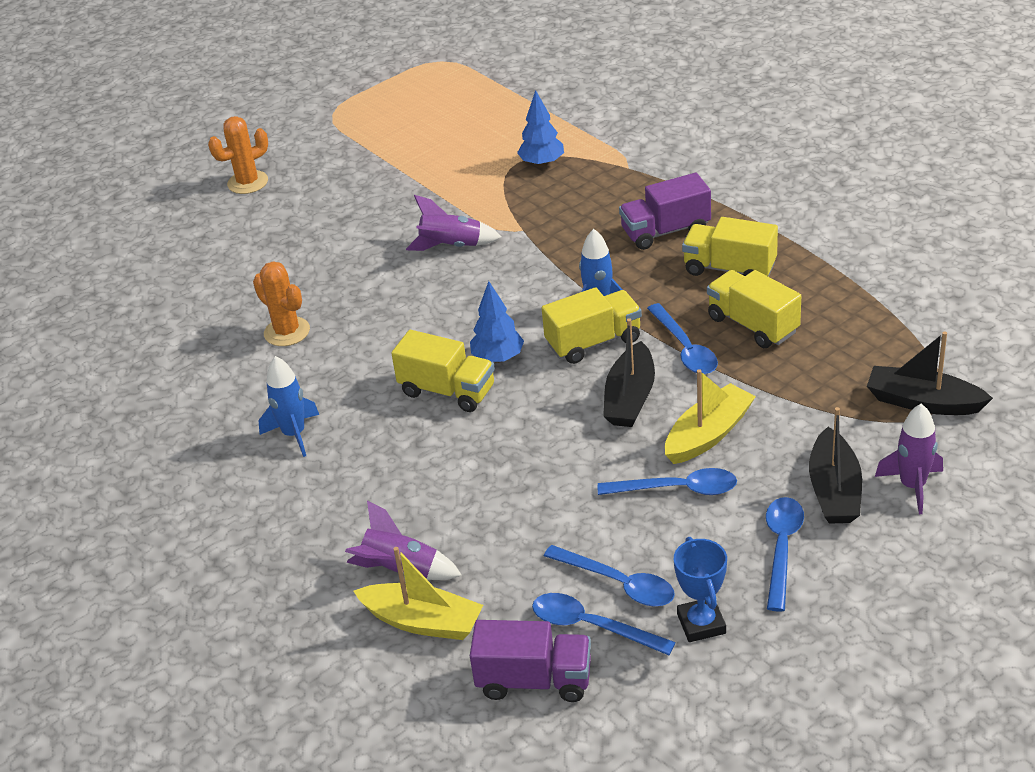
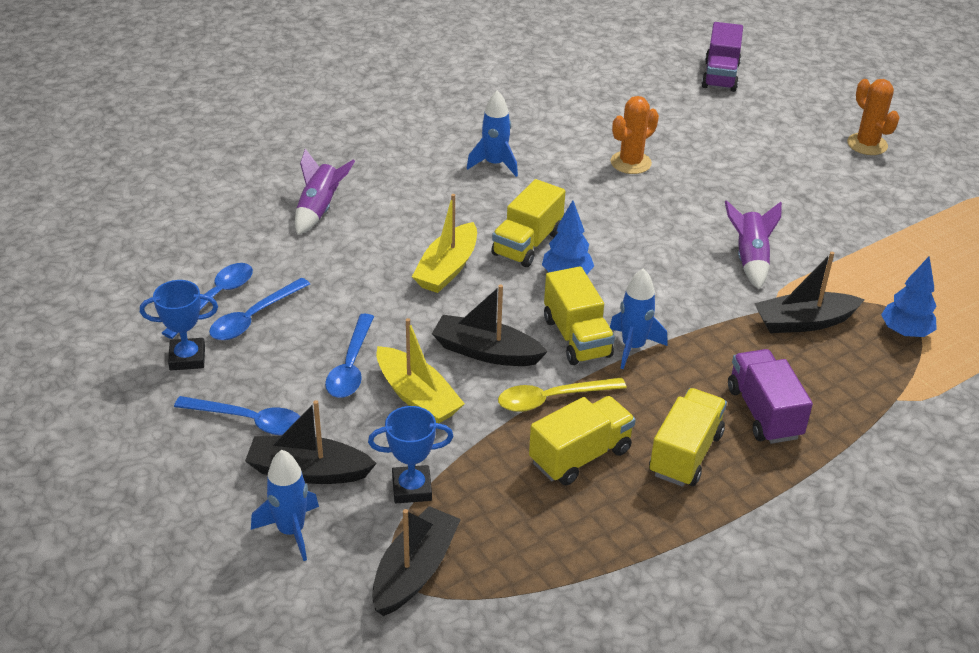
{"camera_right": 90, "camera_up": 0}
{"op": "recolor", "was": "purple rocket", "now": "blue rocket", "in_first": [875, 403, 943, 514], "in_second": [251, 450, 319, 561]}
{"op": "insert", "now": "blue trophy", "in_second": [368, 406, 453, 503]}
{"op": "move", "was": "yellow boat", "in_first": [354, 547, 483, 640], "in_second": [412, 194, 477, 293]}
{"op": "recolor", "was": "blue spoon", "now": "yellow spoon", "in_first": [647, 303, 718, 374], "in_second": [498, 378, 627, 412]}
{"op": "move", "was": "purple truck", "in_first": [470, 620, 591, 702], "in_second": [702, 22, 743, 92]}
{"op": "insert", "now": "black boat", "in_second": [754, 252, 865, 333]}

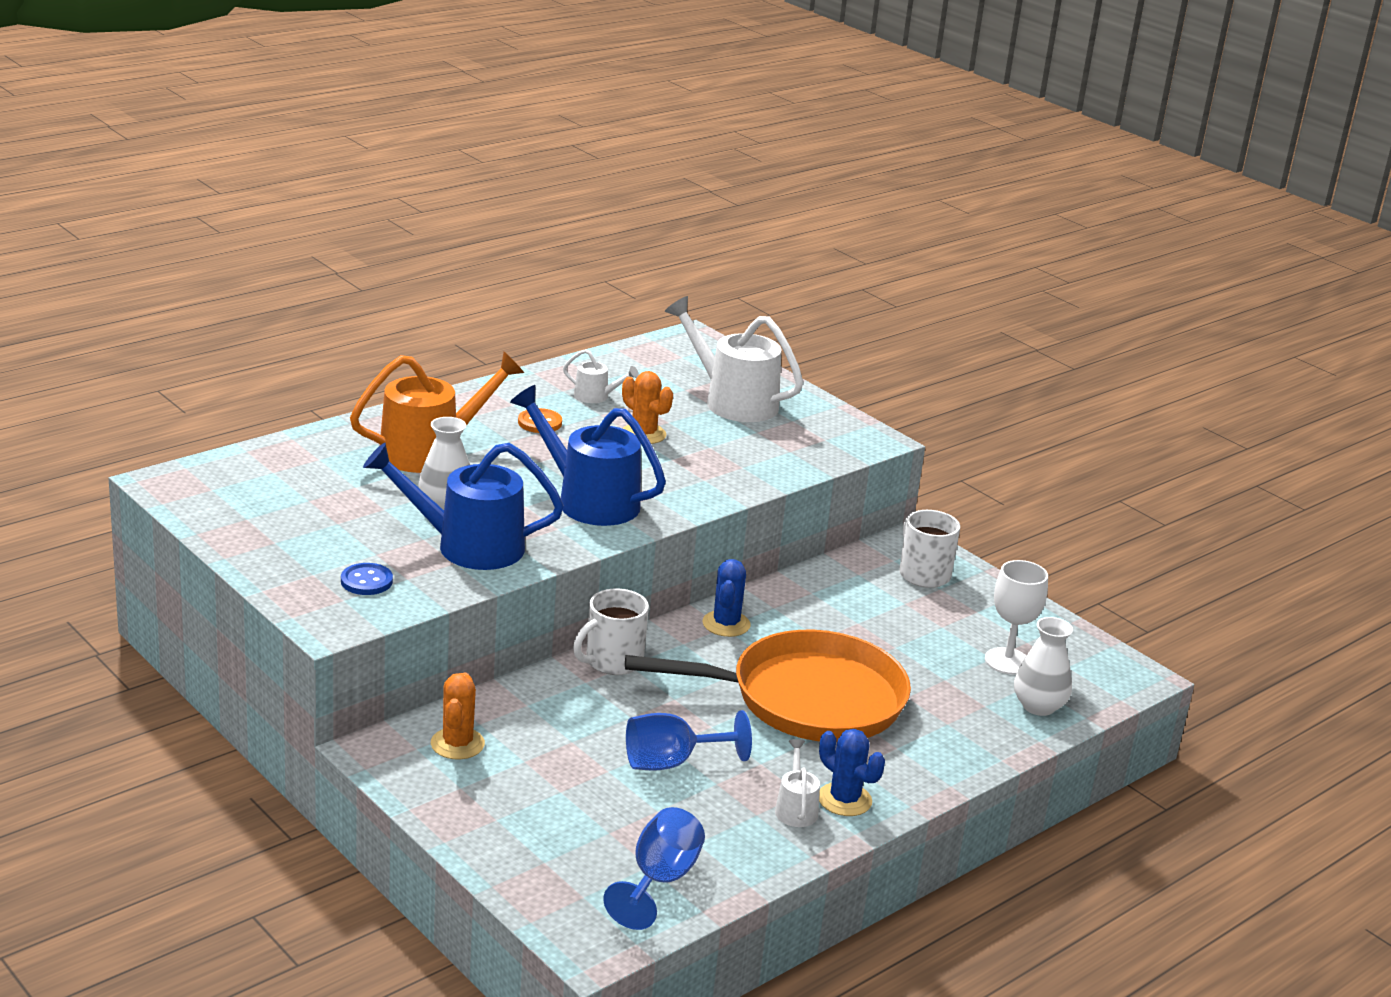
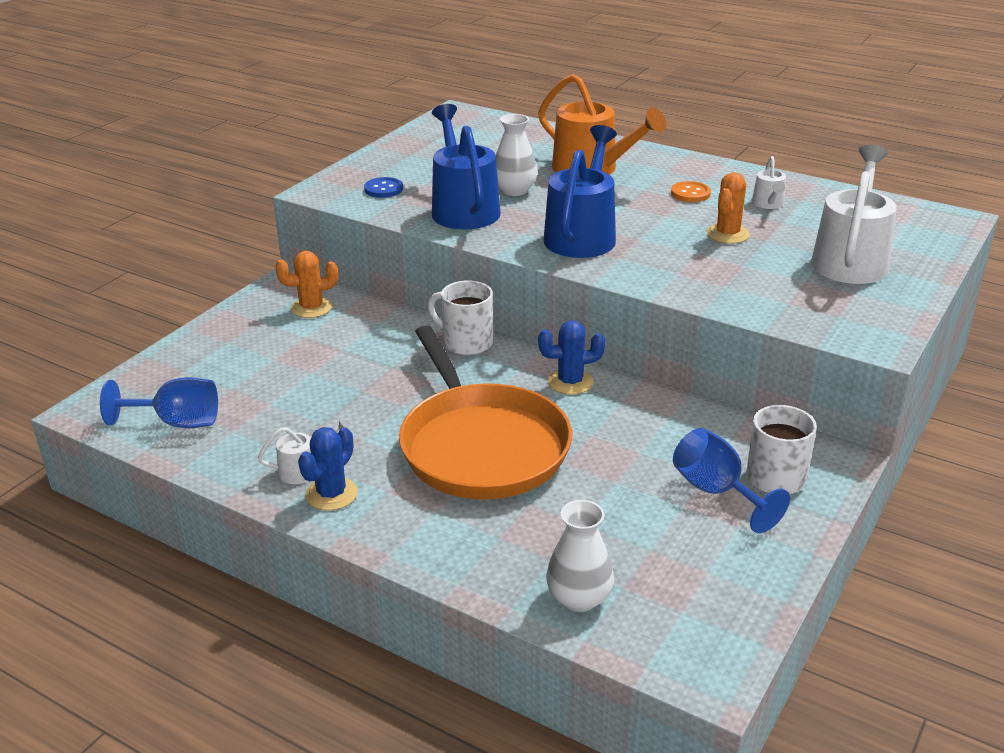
{"camera_right": 75, "camera_up": 5}
{"op": "move", "was": "blue goblet", "in_first": [626, 710, 752, 771], "in_second": [673, 428, 790, 533]}
{"op": "delete", "was": "white goblet", "in_first": [985, 560, 1048, 675]}

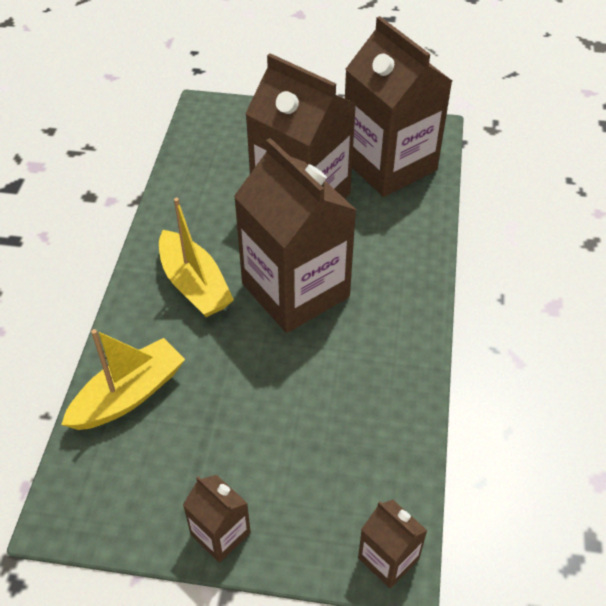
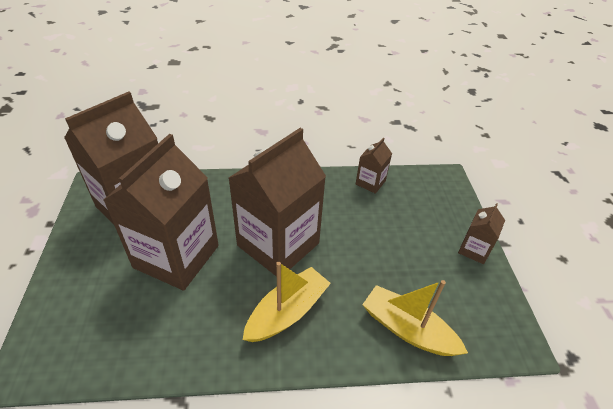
{"camera_right": -105, "camera_up": -5}
{"op": "move", "was": "brown carton", "in_first": [358, 499, 428, 588], "in_second": [356, 138, 392, 194]}

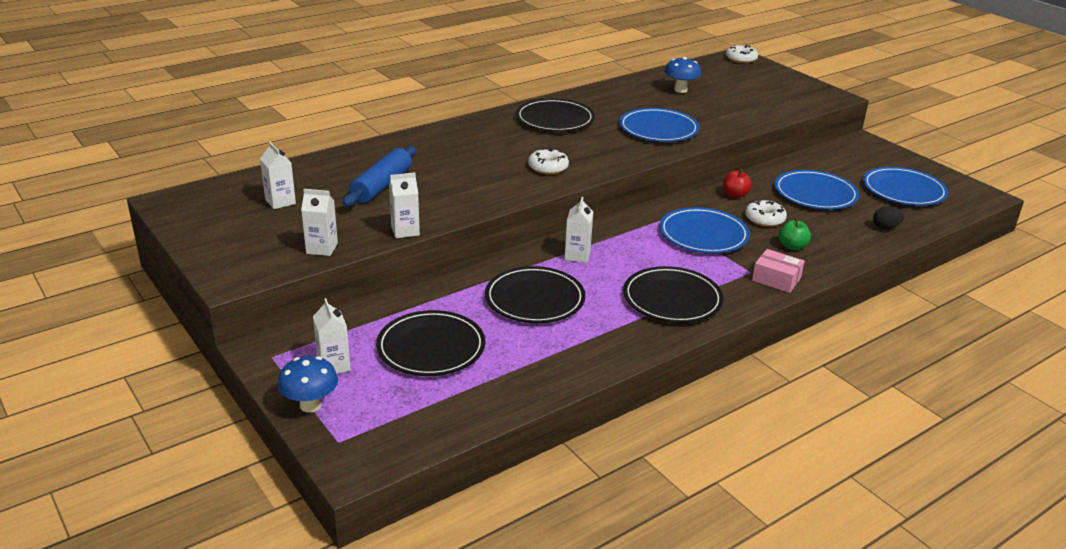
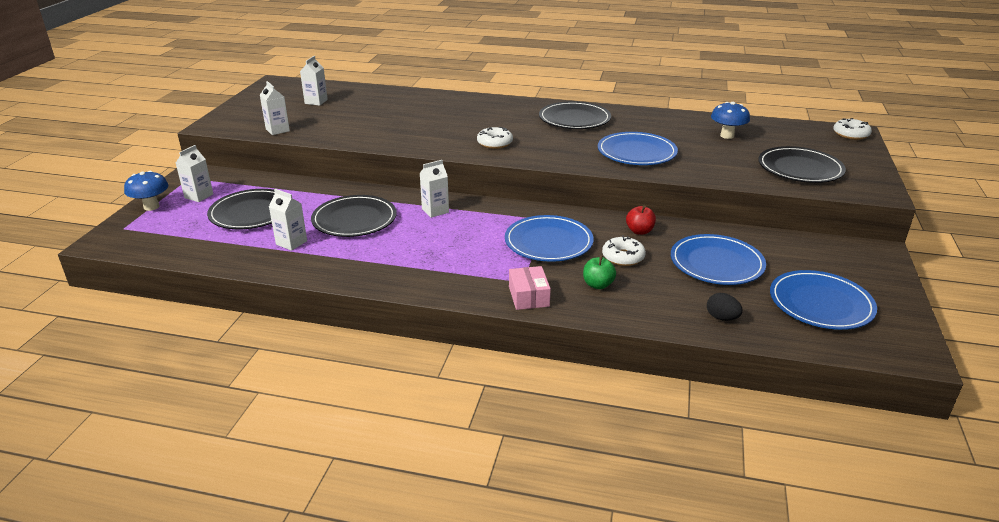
{"camera_right": 50, "camera_up": 0}
{"op": "move", "was": "white carton", "in_first": [389, 172, 420, 238], "in_second": [269, 189, 307, 251]}
{"op": "move", "was": "black plate", "in_first": [623, 266, 724, 323], "in_second": [758, 146, 846, 183]}
{"op": "delete", "was": "blue rolling pin", "in_first": [342, 146, 417, 207]}

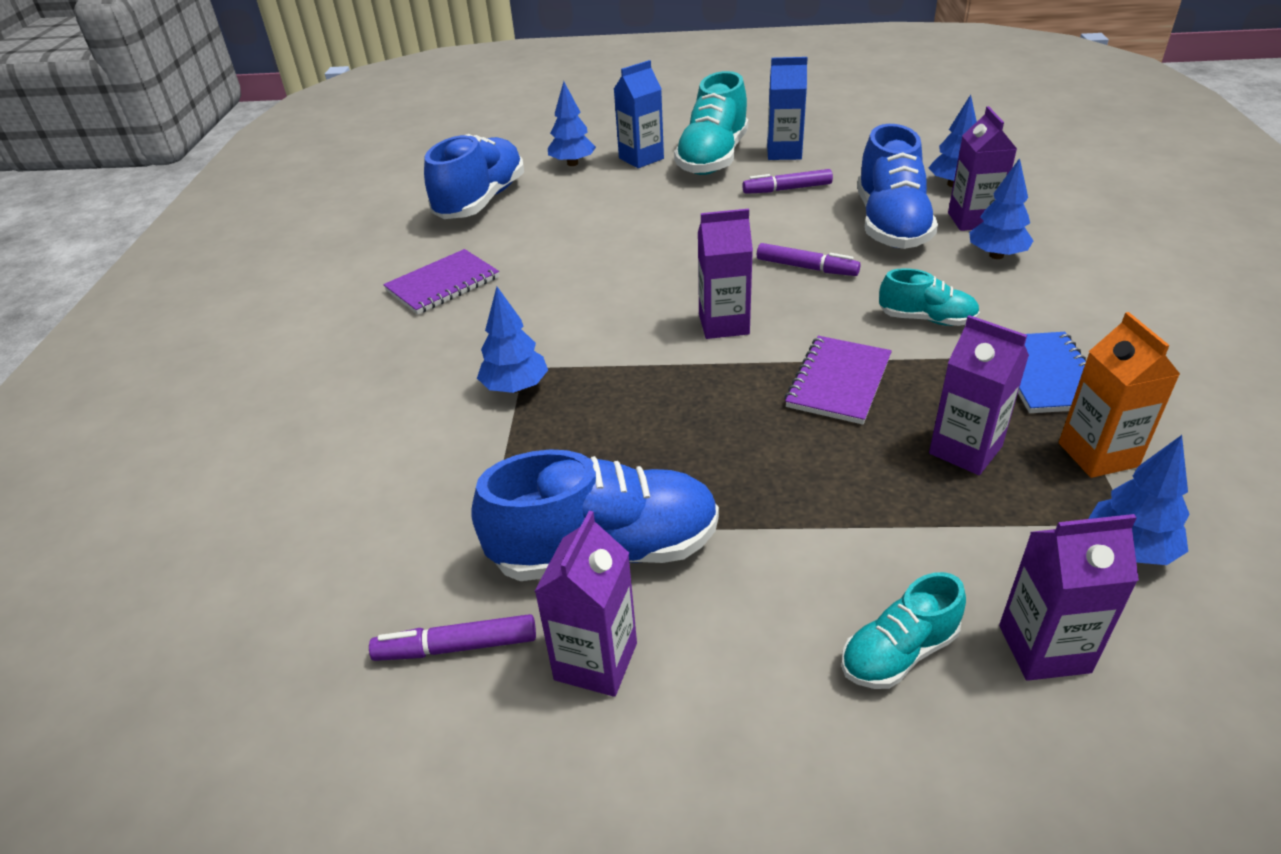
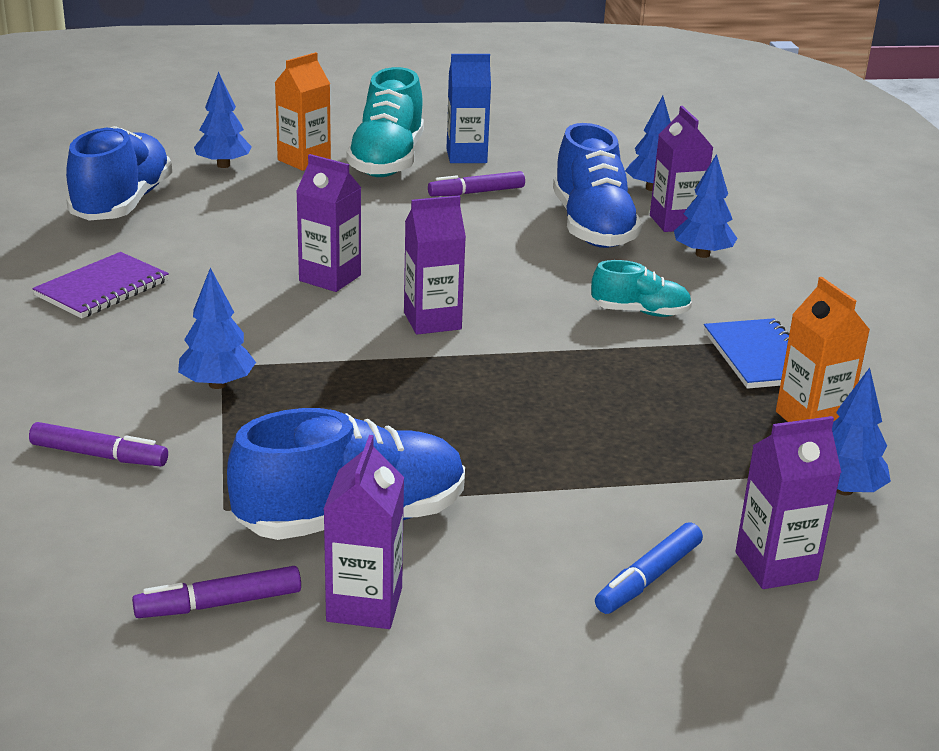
{"camera_right": -15, "camera_up": -10}
{"op": "move", "was": "purple marker", "in_first": [757, 243, 860, 276], "in_second": [29, 422, 168, 466]}
{"op": "recolor", "was": "blue carton", "now": "orange carton", "in_first": [614, 60, 664, 168], "in_second": [275, 52, 331, 171]}
{"op": "move", "was": "purple carton", "in_first": [929, 315, 1029, 475], "in_second": [296, 154, 361, 292]}
{"op": "replace", "was": "turquoise shoe", "now": "blue marker", "in_first": [841, 572, 966, 689], "in_second": [595, 522, 703, 614]}
{"op": "delete", "was": "purple notebook", "in_first": [785, 336, 892, 425]}

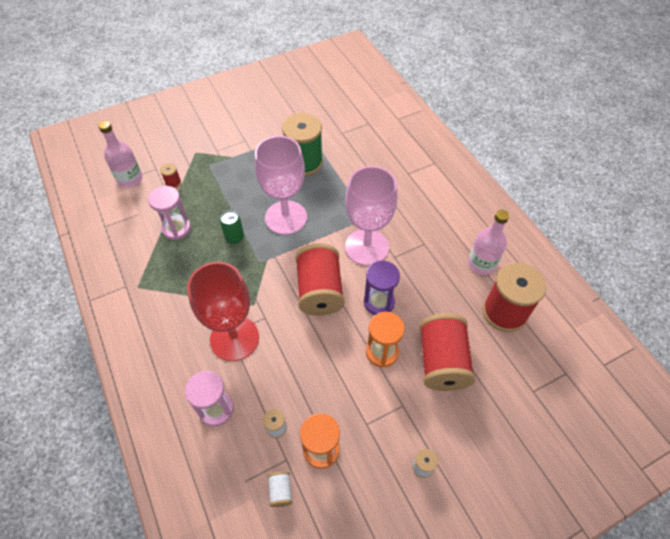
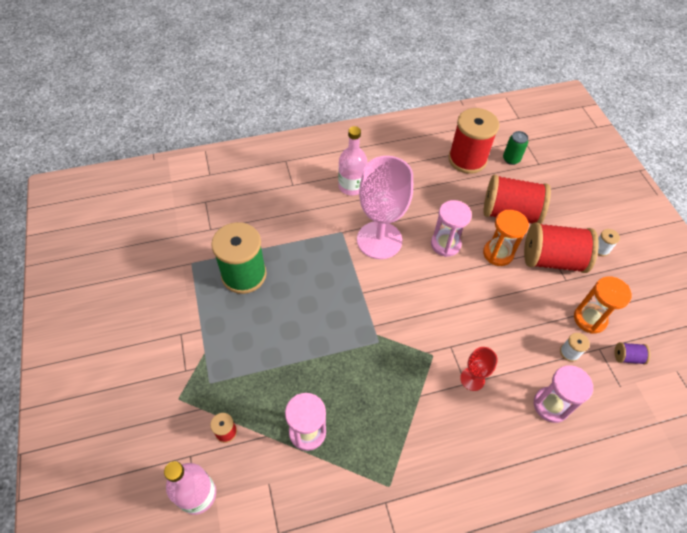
{"camera_right": -80, "camera_up": 0}
{"op": "move", "was": "pink bottle", "in_first": [468, 210, 509, 275], "in_second": [338, 126, 367, 195]}
{"op": "recolor", "was": "purple hourglass", "now": "pink hourglass", "in_first": [364, 261, 400, 315], "in_second": [431, 200, 472, 257]}
{"op": "resize", "was": "red goblet", "in_first": [187, 262, 259, 361], "in_second": [460, 347, 498, 391], "ratio": 0.46}
{"op": "move", "was": "green can", "in_first": [220, 211, 244, 244], "in_second": [503, 131, 528, 165]}
{"op": "move", "was": "red spool", "in_first": [295, 243, 344, 316], "in_second": [524, 222, 599, 273]}
{"op": "recolor", "was": "white spool", "now": "purple spool", "in_first": [268, 471, 293, 507], "in_second": [615, 342, 651, 365]}
{"op": "delete", "was": "pink goblet", "in_first": [255, 136, 307, 235]}

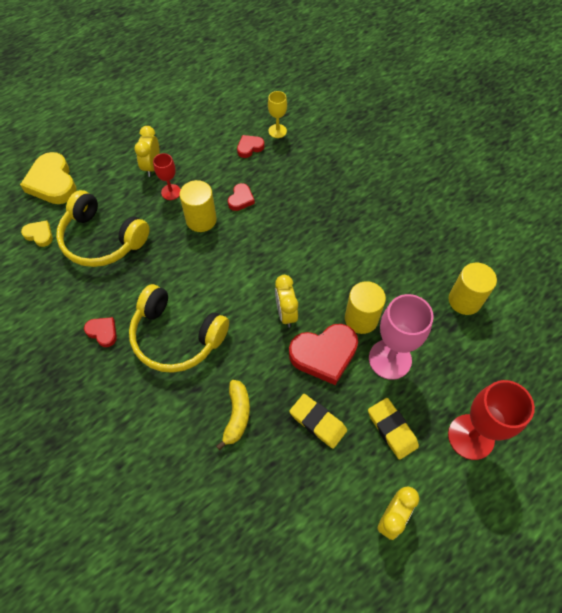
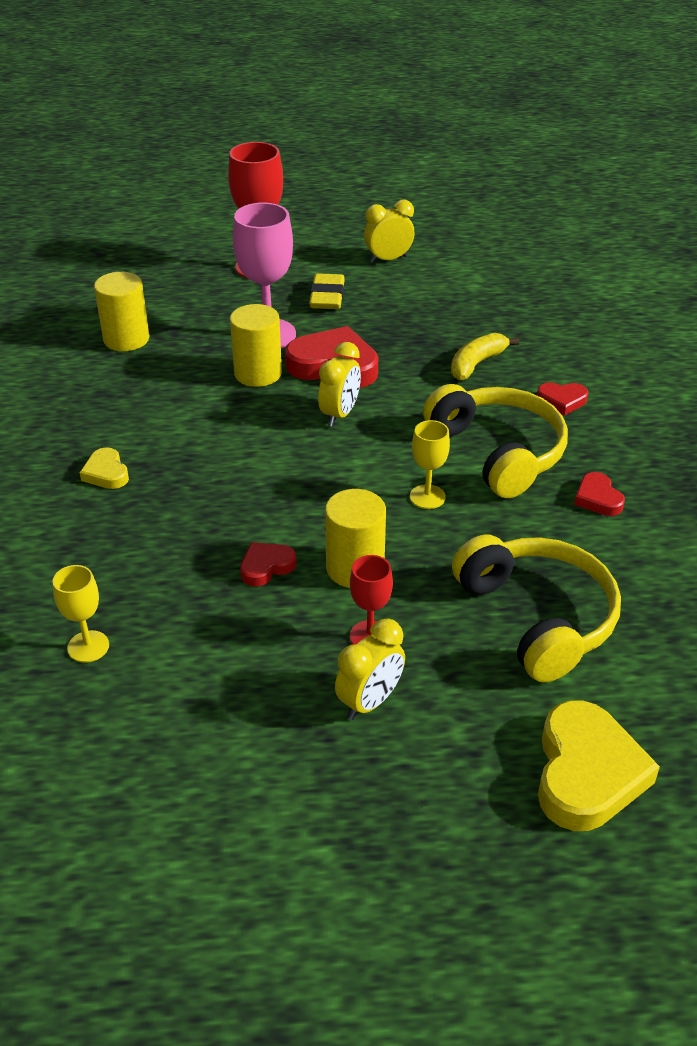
{"camera_right": -145, "camera_up": -20}
{"op": "move", "was": "yellow heart", "in_first": [21, 221, 53, 247], "in_second": [80, 447, 129, 489]}
{"op": "insert", "now": "yellow goblet", "in_second": [410, 420, 450, 509]}
{"op": "move", "was": "red heart", "in_first": [237, 135, 264, 158], "in_second": [537, 382, 589, 416]}
{"op": "delete", "was": "yellow eraser", "in_first": [289, 394, 347, 449]}

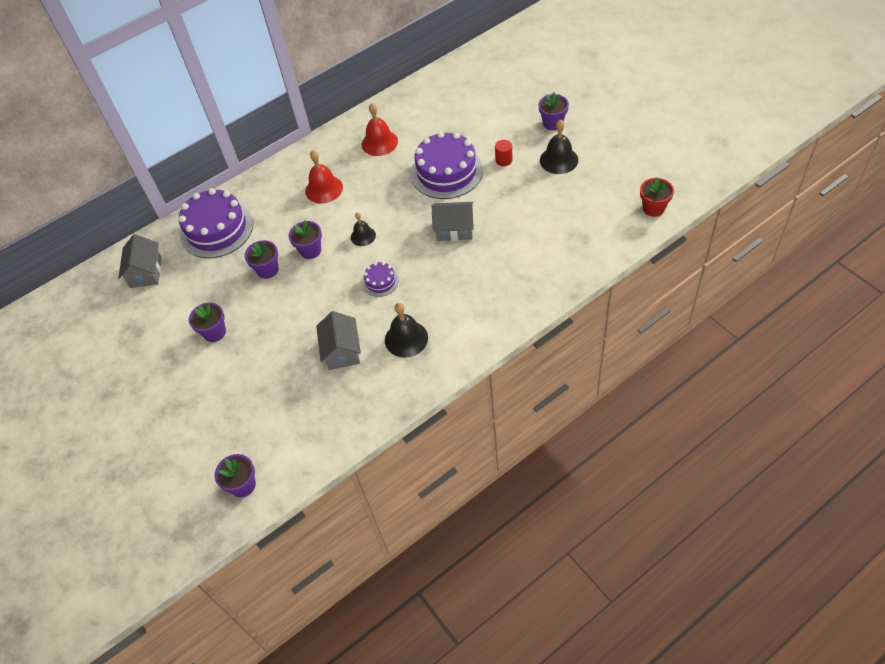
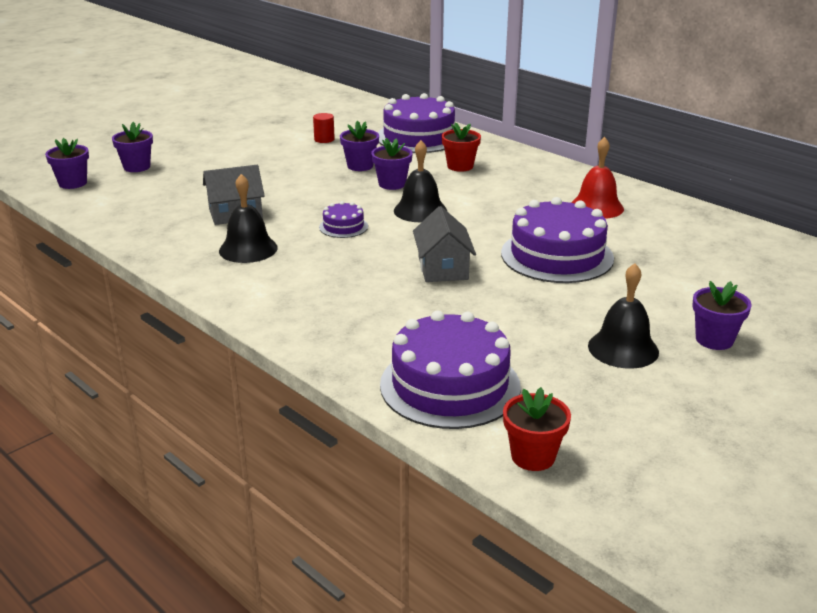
{"camera_right": 75, "camera_up": -25}
{"op": "move", "was": "purple flower pot", "in_first": [189, 303, 226, 342], "in_second": [112, 122, 153, 172]}
{"op": "move", "was": "red cylinder", "in_first": [495, 140, 513, 166], "in_second": [313, 113, 335, 143]}
{"op": "insert", "now": "purple cake", "in_second": [380, 311, 521, 429]}
{"op": "resize", "was": "black bell", "in_first": [351, 212, 376, 246], "in_second": [394, 140, 447, 222], "ratio": 1.56}
{"op": "insert", "now": "red flower pot", "in_second": [442, 123, 481, 172]}
{"op": "delete", "was": "grey house", "in_first": [118, 234, 162, 288]}
{"op": "delete", "was": "red bell", "in_first": [305, 151, 343, 203]}

